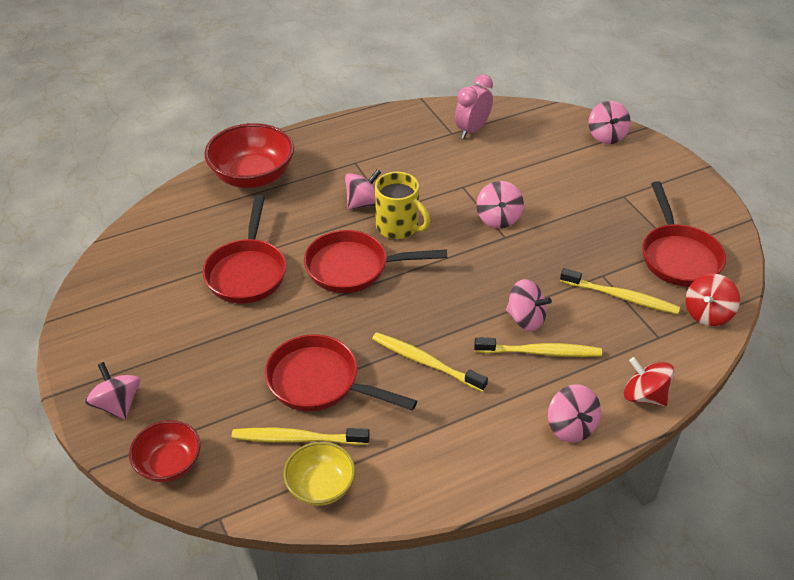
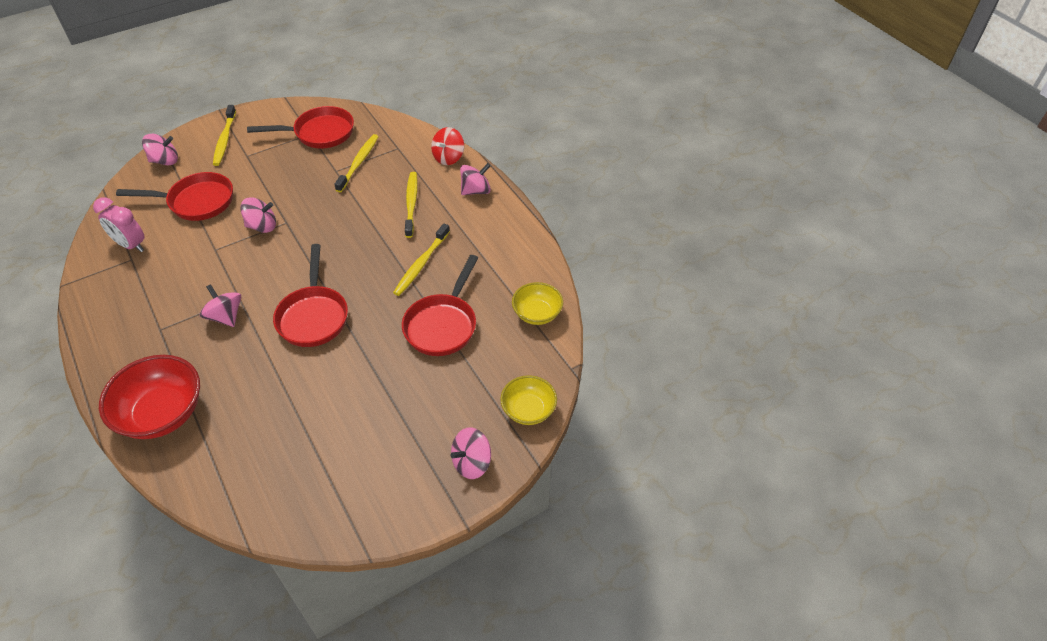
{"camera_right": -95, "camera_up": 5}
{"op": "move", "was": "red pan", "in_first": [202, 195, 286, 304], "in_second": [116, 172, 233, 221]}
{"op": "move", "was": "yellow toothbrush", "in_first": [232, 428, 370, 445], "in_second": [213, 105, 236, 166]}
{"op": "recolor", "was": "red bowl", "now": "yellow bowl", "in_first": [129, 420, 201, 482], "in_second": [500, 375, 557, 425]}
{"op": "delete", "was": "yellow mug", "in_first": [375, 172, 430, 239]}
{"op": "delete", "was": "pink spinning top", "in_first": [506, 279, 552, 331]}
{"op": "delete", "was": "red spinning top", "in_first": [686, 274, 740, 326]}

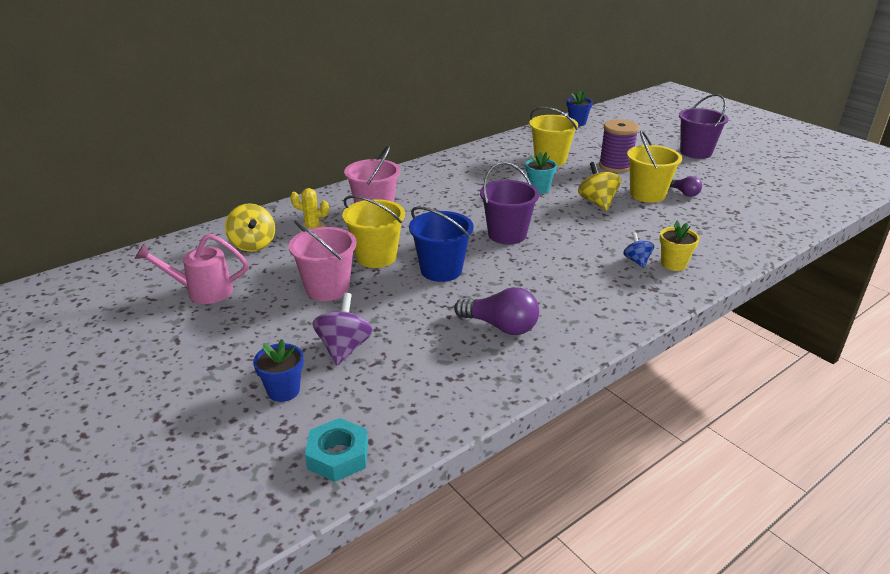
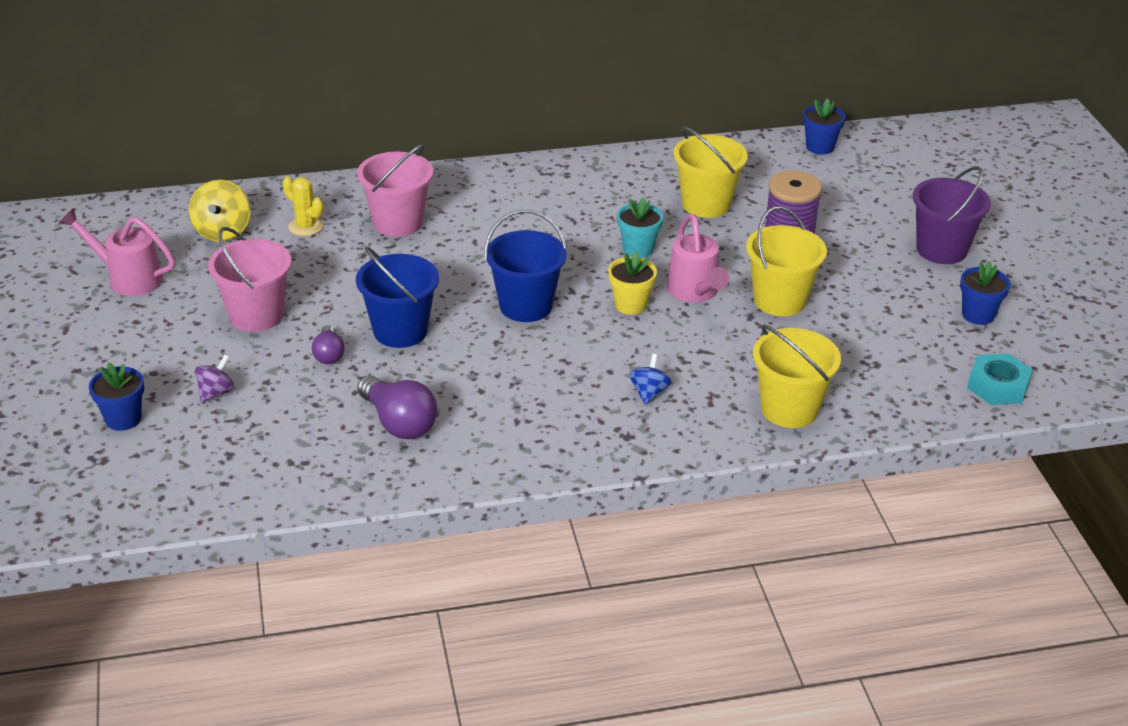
{"camera_right": 25, "camera_up": 5}
{"op": "resize", "was": "purple spinning top", "in_first": [312, 293, 373, 365], "in_second": [195, 355, 234, 403], "ratio": 0.62}
{"op": "move", "was": "purple light bulb", "in_first": [670, 176, 702, 197], "in_second": [312, 325, 345, 364]}
{"op": "recolor", "was": "purple bucket", "now": "blue bucket", "in_first": [480, 162, 540, 245], "in_second": [485, 210, 567, 322]}
{"op": "move", "was": "yellow flower pot", "in_first": [659, 220, 700, 271], "in_second": [608, 251, 657, 315]}
{"op": "replace", "was": "yellow spinning top", "now": "pink watering can", "in_first": [578, 162, 621, 211], "in_second": [667, 214, 729, 303]}
{"op": "move", "was": "yellow bucket", "in_first": [342, 195, 405, 268], "in_second": [753, 324, 841, 428]}
{"op": "insert", "now": "blue flower pot", "in_second": [960, 261, 1010, 325]}
{"op": "move", "was": "turquoise nut", "in_first": [305, 418, 368, 482], "in_second": [967, 353, 1033, 405]}

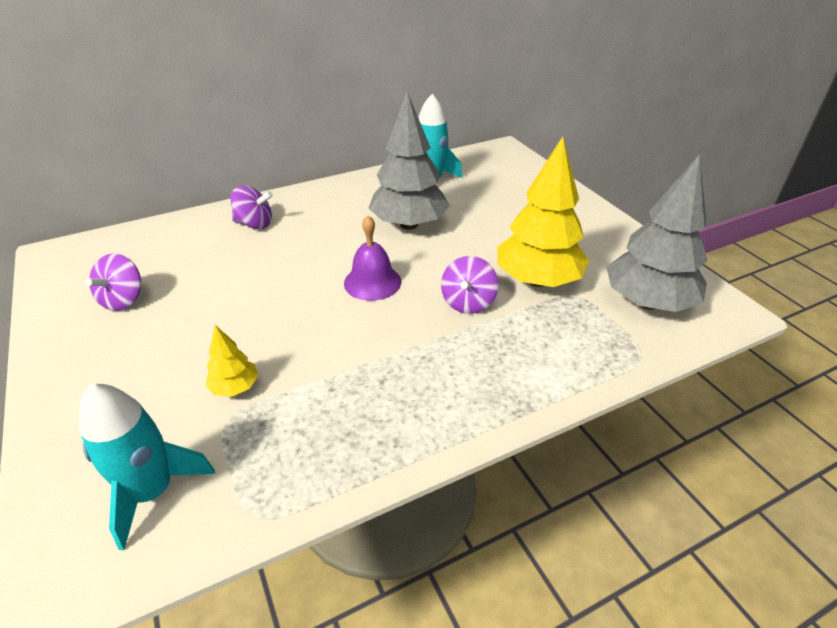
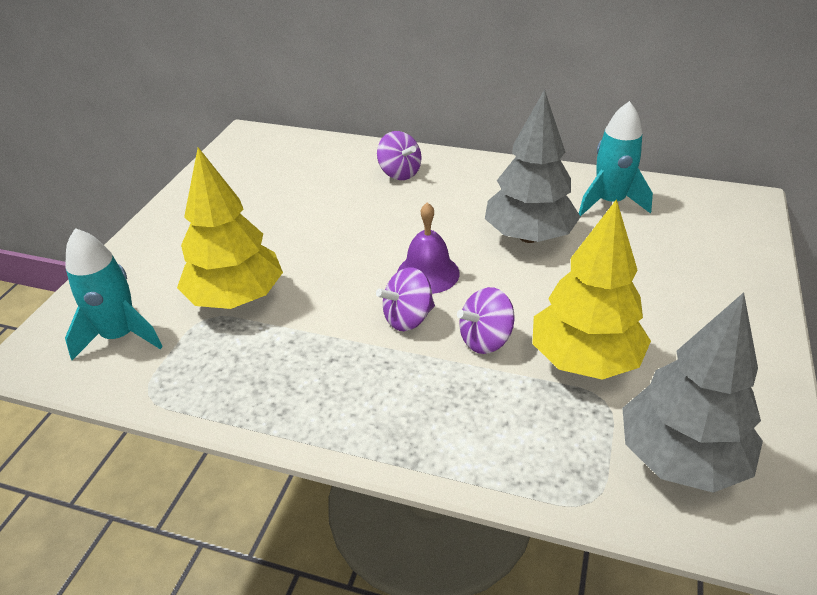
{"camera_right": 45, "camera_up": 0}
{"op": "resize", "was": "yellow tree", "in_first": [205, 325, 259, 397], "in_second": [177, 147, 283, 309], "ratio": 2.17}
{"op": "move", "was": "purple spinning top", "in_first": [85, 253, 141, 311], "in_second": [376, 267, 435, 331]}

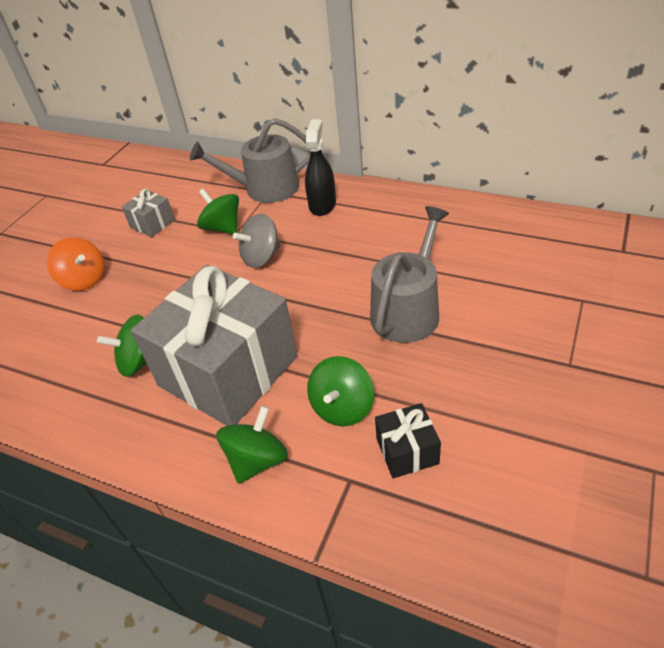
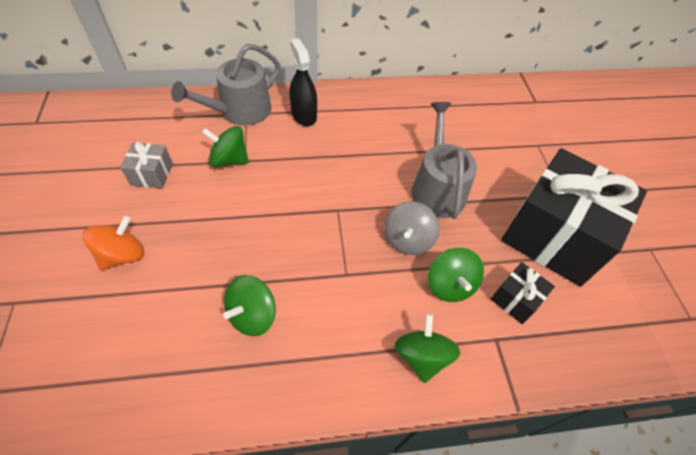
{"camera_right": -40, "camera_up": 10}
{"op": "rotate", "was": "orange spinning top", "in_first": [46, 237, 105, 291], "in_second": [83, 216, 144, 271], "clockwise": -60}
{"op": "move", "was": "grey spinning top", "in_first": [233, 214, 281, 268], "in_second": [385, 201, 439, 255]}
{"op": "insert", "now": "black gift", "in_second": [501, 148, 647, 287]}
{"op": "delete", "was": "grey gift", "in_first": [131, 265, 297, 426]}

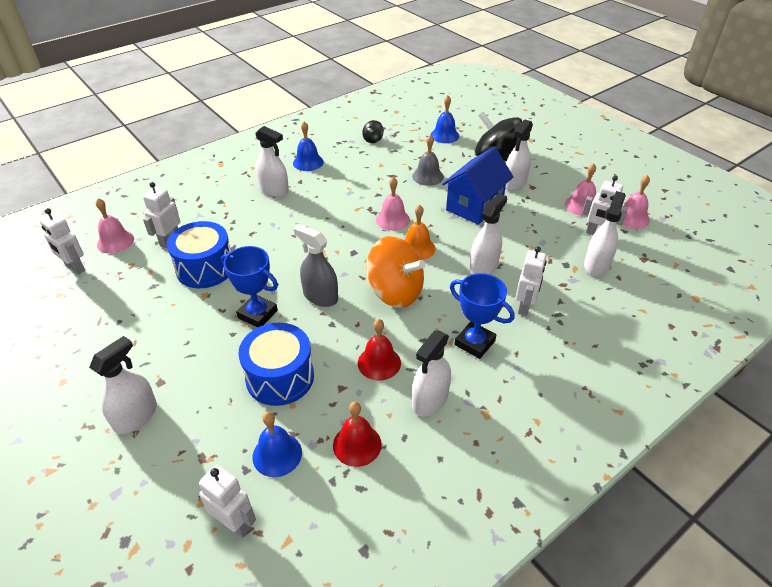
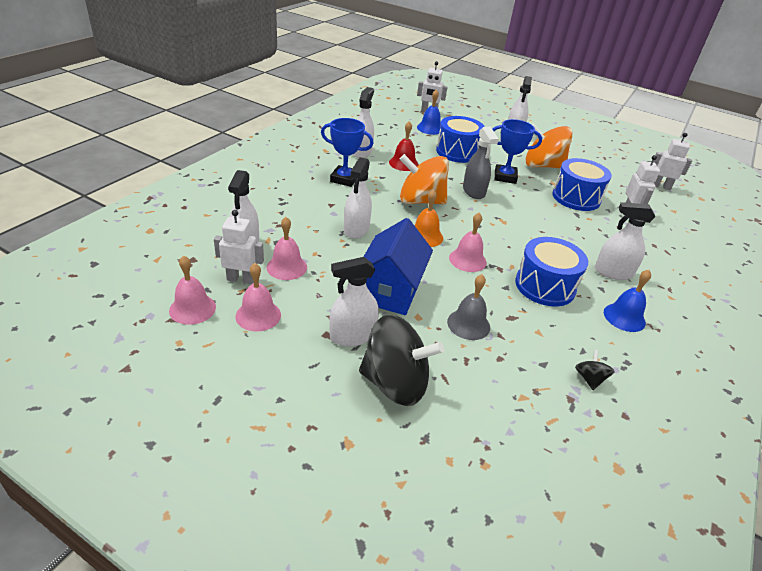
{"camera_right": 155, "camera_up": -5}
{"op": "move", "was": "pink bell", "in_first": [96, 198, 134, 254], "in_second": [267, 217, 307, 280]}
{"op": "rotate", "was": "white spray bottle", "in_first": [506, 119, 533, 191], "in_second": [329, 257, 379, 346], "clockwise": -120}
{"op": "rotate", "was": "grey spray bottle", "in_first": [294, 225, 338, 307], "in_second": [463, 127, 499, 199], "clockwise": 60}
{"op": "insert", "now": "blue drum", "in_second": [515, 237, 588, 306]}
{"op": "insert", "now": "orange spinning top", "in_second": [525, 124, 573, 168]}
{"op": "delete", "was": "red bell", "in_first": [333, 402, 382, 467]}
{"op": "delete", "was": "blue bell", "in_first": [431, 96, 459, 143]}
{"op": "delete", "was": "white robot", "in_first": [516, 246, 547, 316]}

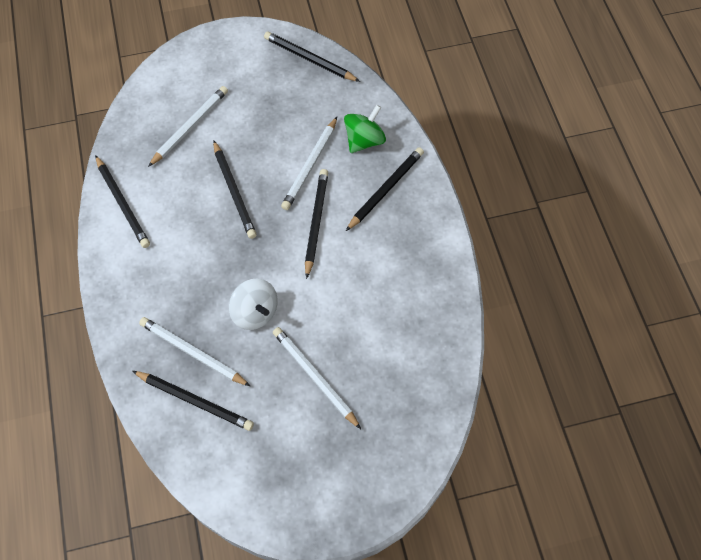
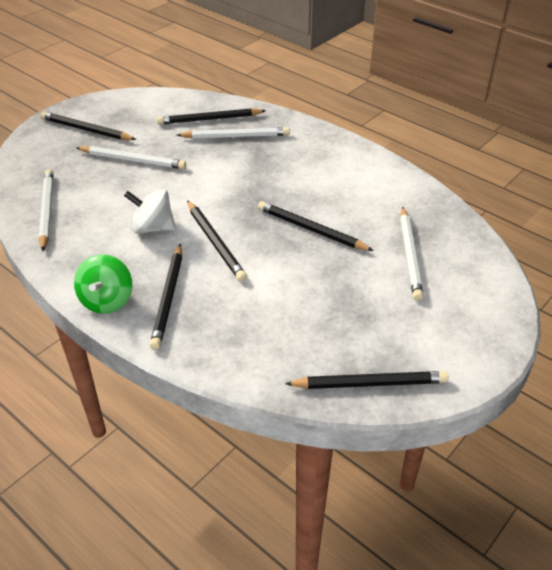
{"camera_right": 145, "camera_up": -20}
{"op": "move", "was": "white pencil", "in_first": [281, 117, 337, 210], "in_second": [39, 169, 53, 251]}
{"op": "move", "was": "black pencil", "in_first": [95, 155, 150, 248], "in_second": [40, 112, 136, 140]}
{"op": "move", "was": "green spinning top", "in_first": [344, 105, 386, 153], "in_second": [74, 254, 133, 314]}
{"op": "move", "was": "white spinning top", "in_first": [229, 278, 278, 330], "in_second": [124, 189, 176, 234]}

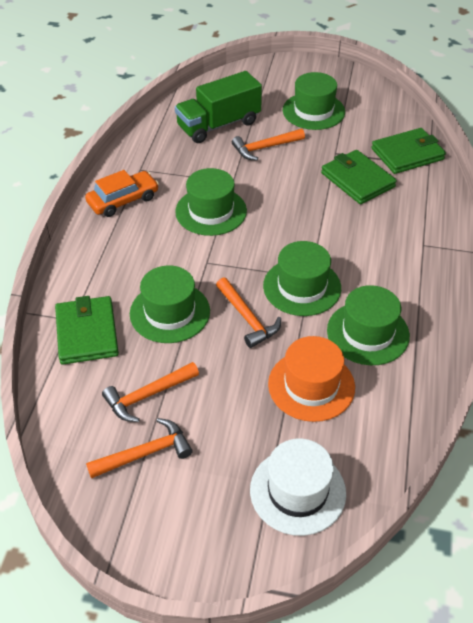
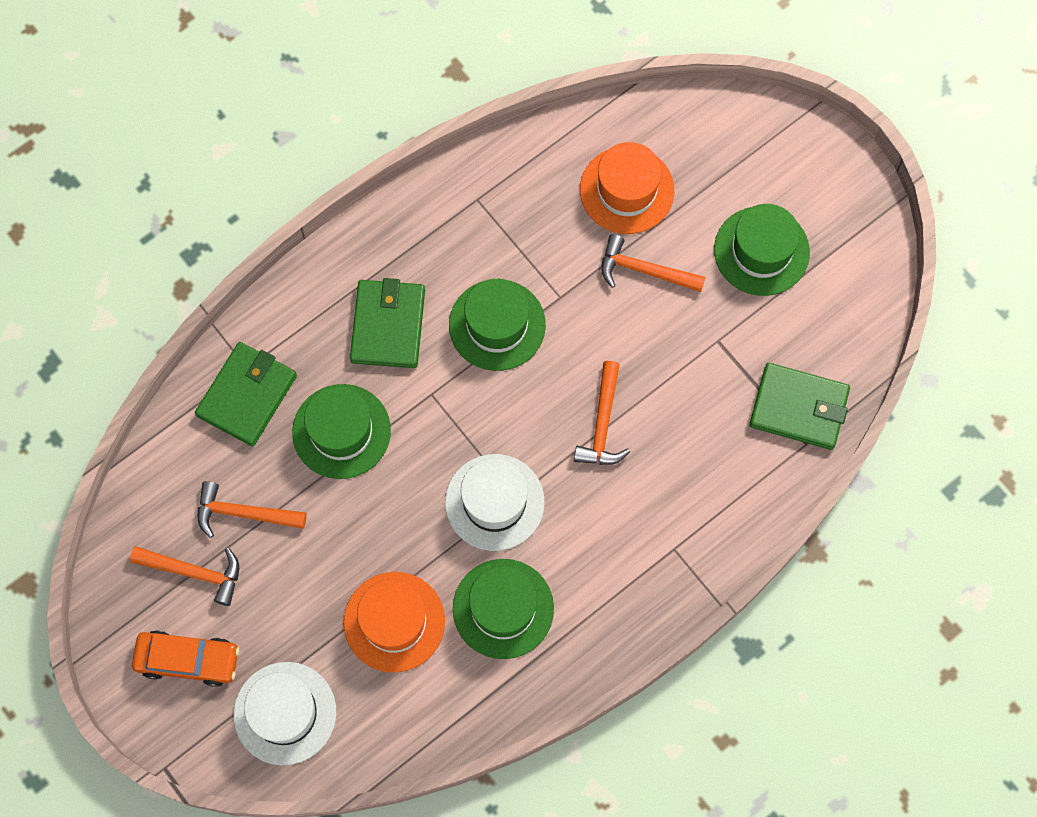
{"camera_right": 40, "camera_up": 25}
{"op": "move", "was": "orange car", "in_first": [85, 170, 159, 217], "in_second": [132, 630, 239, 687]}
{"op": "move", "was": "green wallet", "in_first": [321, 150, 397, 204], "in_second": [350, 278, 425, 368]}
{"op": "recolor", "was": "green hat", "now": "white hat", "in_first": [263, 241, 341, 316], "in_second": [445, 454, 545, 551]}
{"op": "move", "was": "orange hammer", "in_first": [216, 277, 281, 348], "in_second": [574, 361, 630, 465]}
{"op": "replace", "was": "green truck", "now": "orange hat", "in_first": [175, 71, 262, 143], "in_second": [580, 142, 674, 234]}

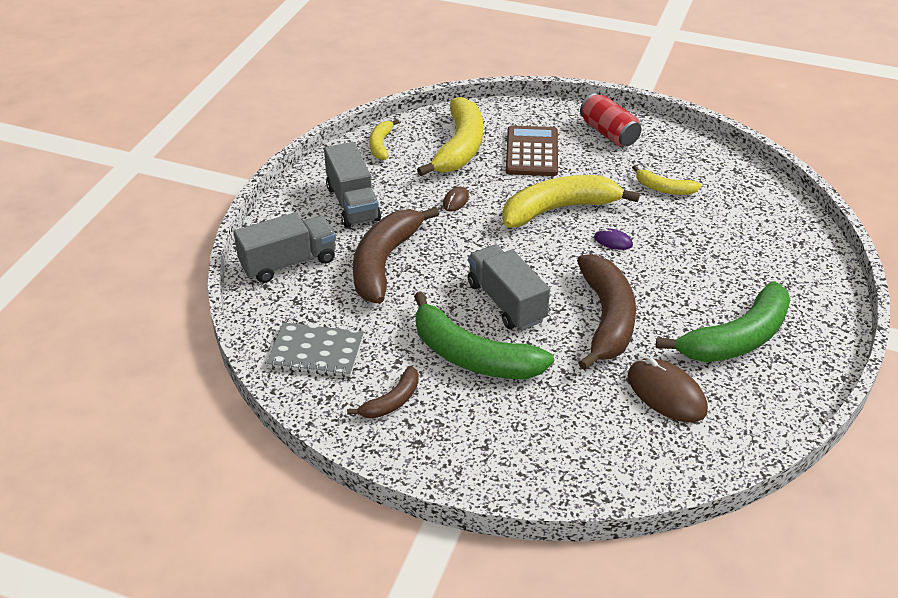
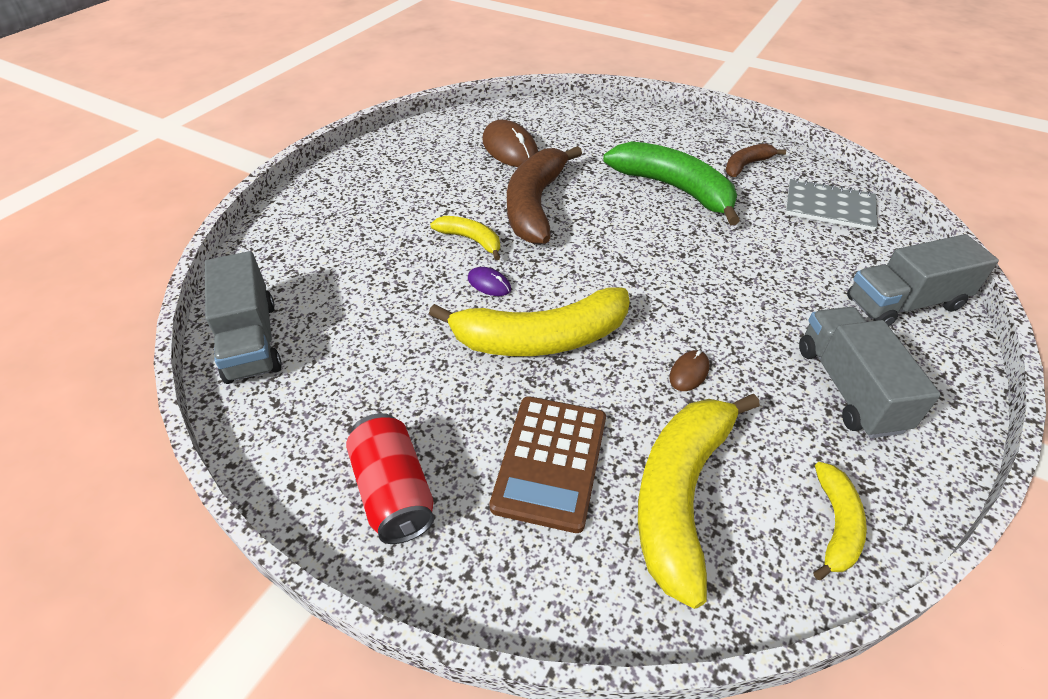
{"camera_right": -170, "camera_up": 5}
{"op": "move", "was": "grey truck", "in_first": [467, 245, 550, 330], "in_second": [205, 251, 282, 384]}
{"op": "move", "was": "yellow banana", "in_first": [632, 165, 701, 195], "in_second": [430, 216, 500, 260]}
{"op": "delete", "was": "brown banana", "in_first": [353, 207, 439, 304]}
{"op": "delete", "was": "green banana", "in_first": [656, 281, 790, 362]}

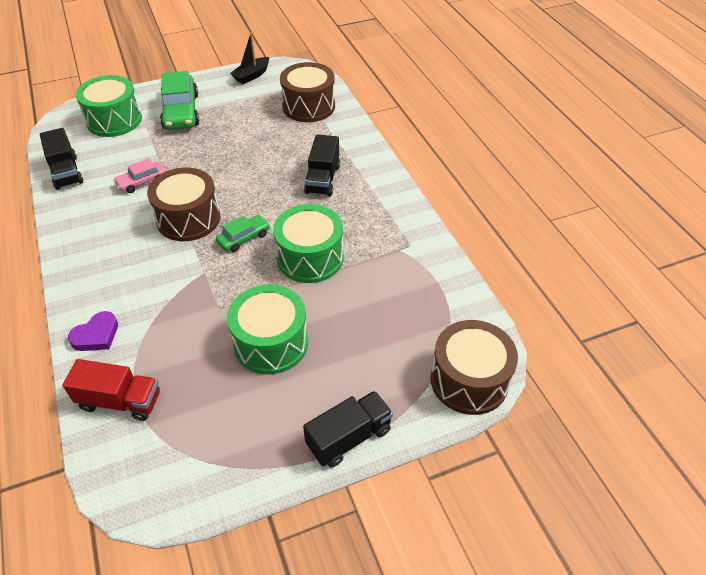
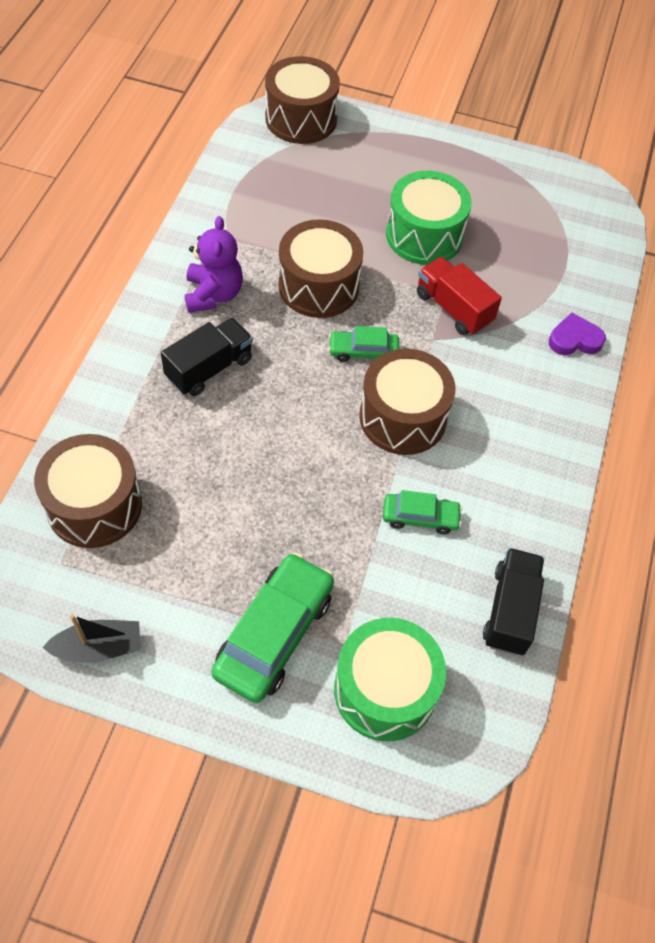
{"camera_right": -145, "camera_up": 10}
{"op": "insert", "now": "purple teddy bear", "in_second": [185, 216, 243, 313]}
{"op": "recolor", "was": "green drum", "now": "brown drum", "in_first": [273, 204, 343, 283], "in_second": [279, 219, 363, 318]}
{"op": "recolor", "was": "pink car", "now": "green car", "in_first": [113, 158, 166, 193], "in_second": [383, 490, 462, 534]}
{"op": "move", "was": "red truck", "in_first": [63, 359, 160, 421], "in_second": [417, 257, 502, 335]}
{"op": "delete", "was": "black truck", "in_first": [303, 391, 393, 468]}

